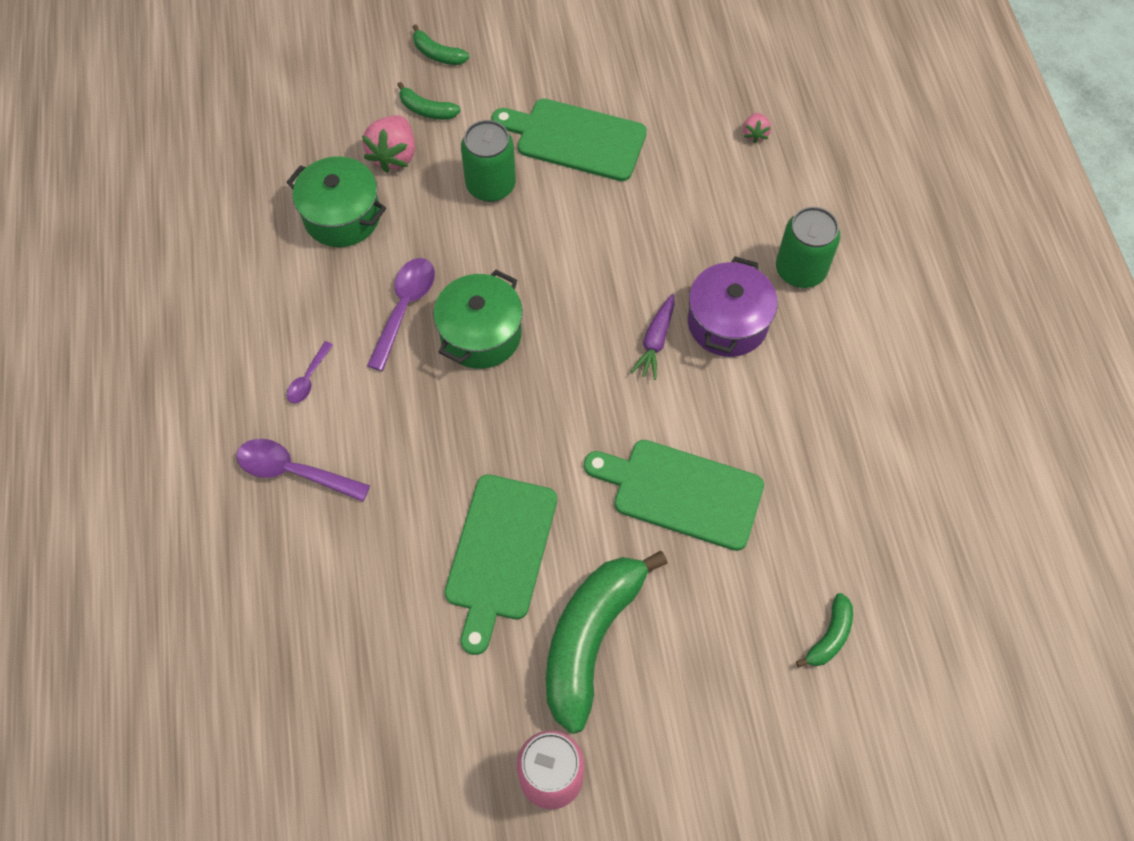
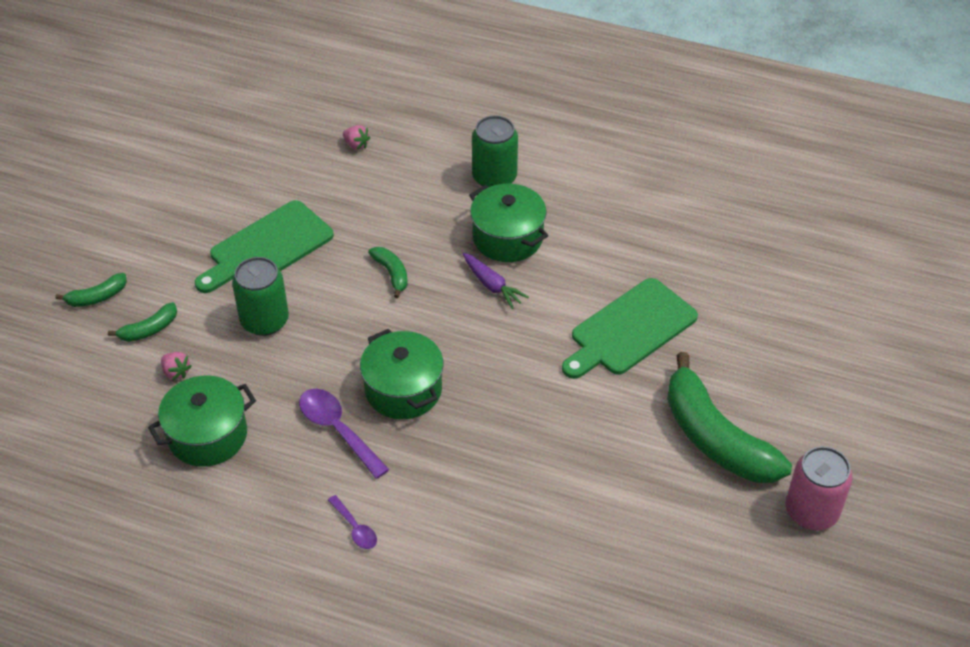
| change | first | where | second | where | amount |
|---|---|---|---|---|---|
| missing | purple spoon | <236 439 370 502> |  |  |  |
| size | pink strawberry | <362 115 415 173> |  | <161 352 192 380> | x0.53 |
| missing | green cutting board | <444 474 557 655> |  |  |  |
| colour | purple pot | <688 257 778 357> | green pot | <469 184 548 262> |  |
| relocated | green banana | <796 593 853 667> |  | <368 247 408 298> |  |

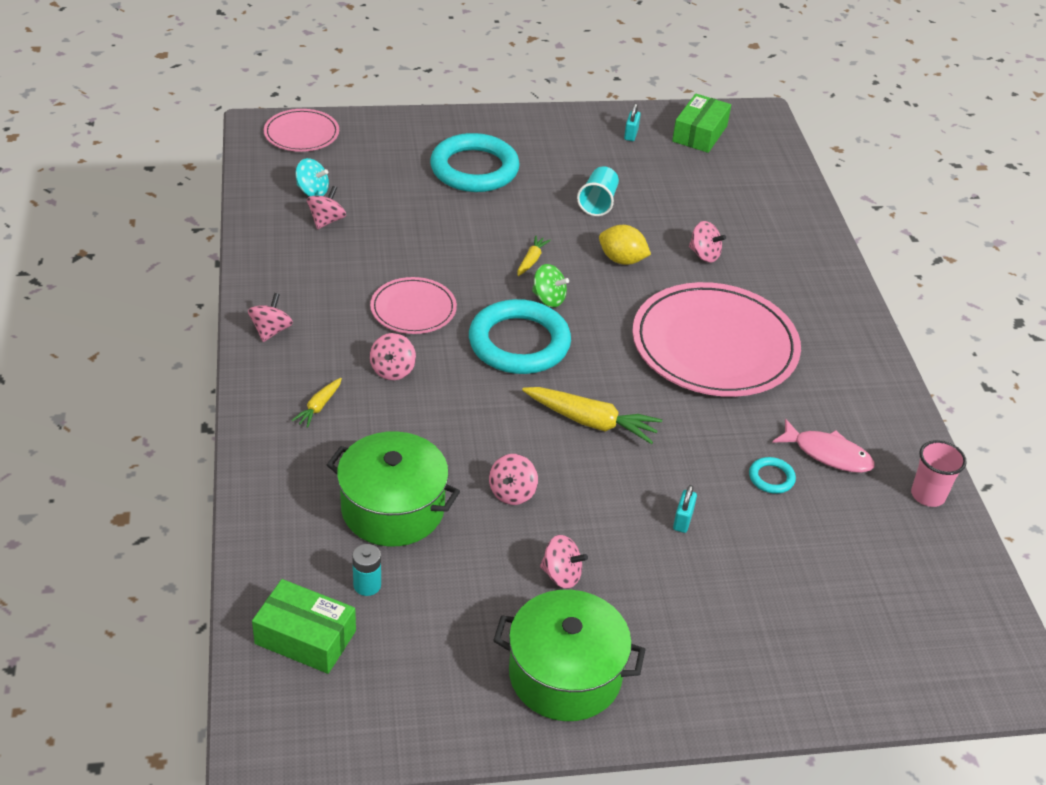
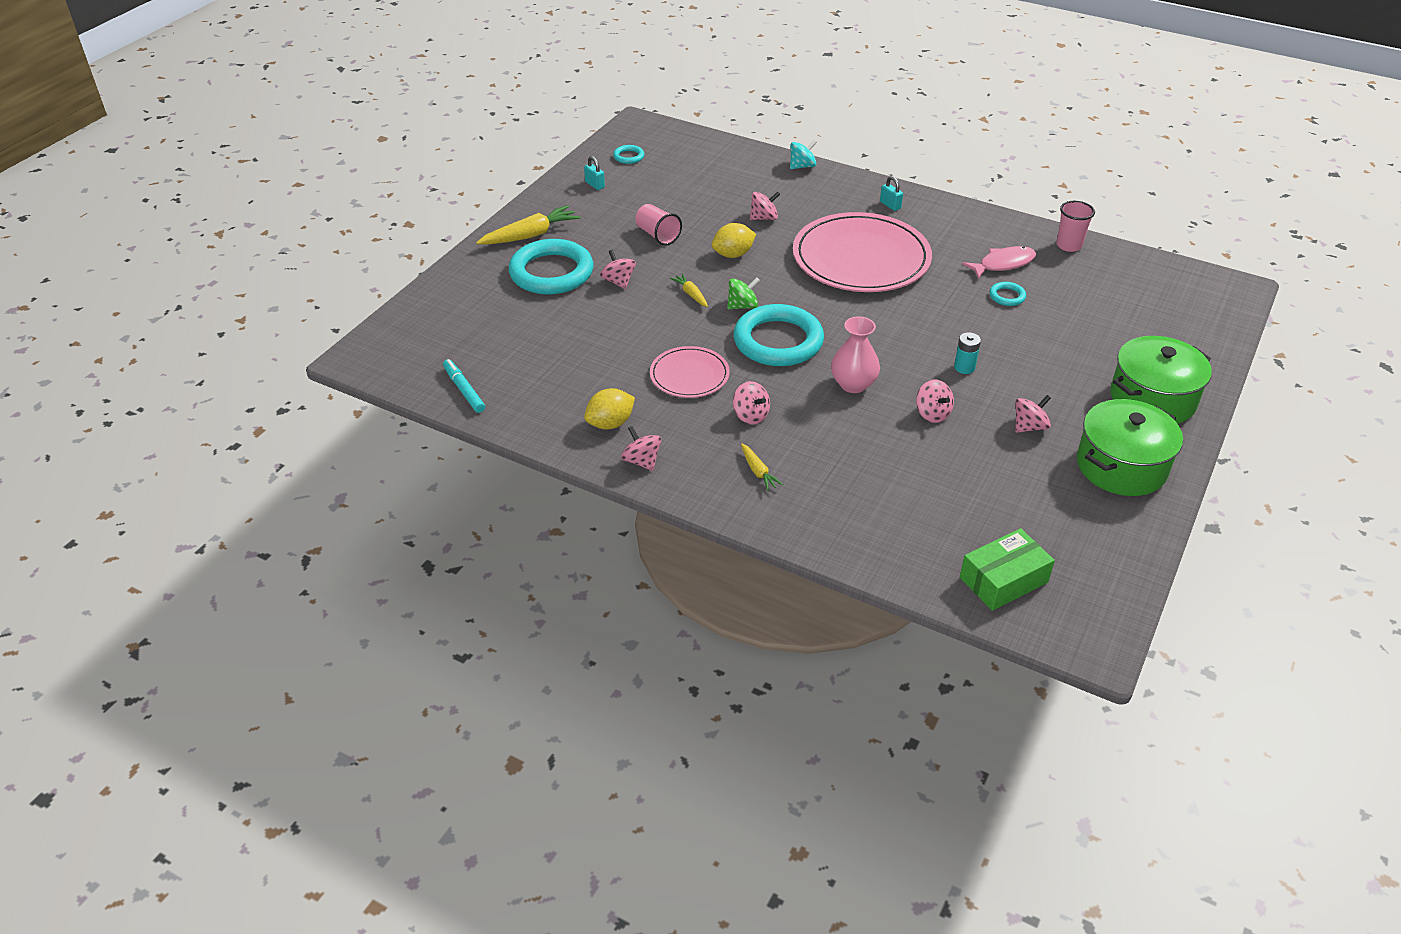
| change | first | where | second | where | amount |
|---|---|---|---|---|---|
| missing | pink plate | <264 109 339 152> |  |  |  |
| relocated | turquoise spinning top | <295 158 329 196> |  | <790 140 817 169> |  |
| relocated | pink spinning top | <307 186 346 229> |  | <600 250 636 289> |  |
| relocated | green pot | <327 431 460 547> |  | <1110 336 1212 424> |  |
| relocated | turquoise battery | <352 544 381 596> |  | <954 332 981 374> |  |
| relocated | yellow carrot | <522 387 662 444> |  | <476 205 580 245> |  |
| colour | turquoise cup | <577 167 619 216> | pink cup | <635 204 682 246> |  |
| exchanged | green box | <672 94 731 153> | turquoise ring | <613 145 644 164> |  |
| relocated | turquoise padlock | <673 485 697 533> |  | <880 176 903 211> |  |
| appeared |  |  | turquoise marker | <443 359 485 413> |  |
| appeared |  |  | yellow lemon | <584 388 635 429> |  |
| appeared |  |  | pink vase | <831 316 880 393> |  |

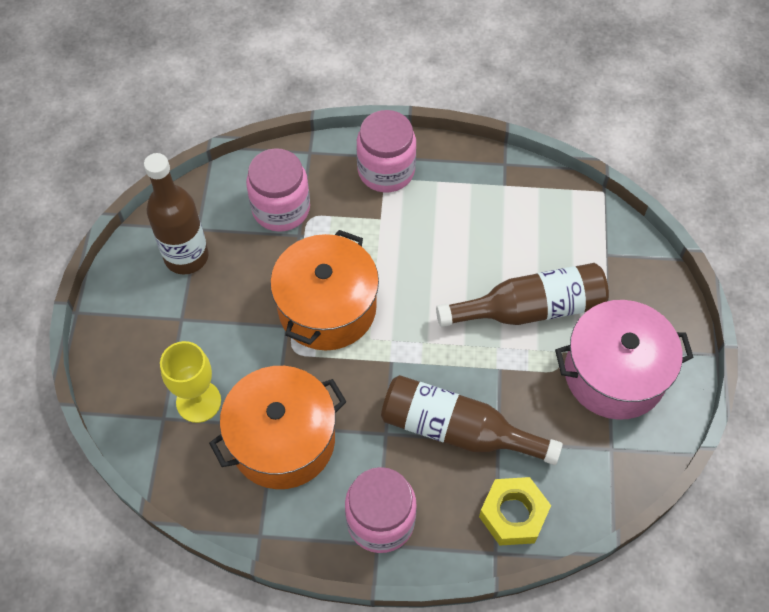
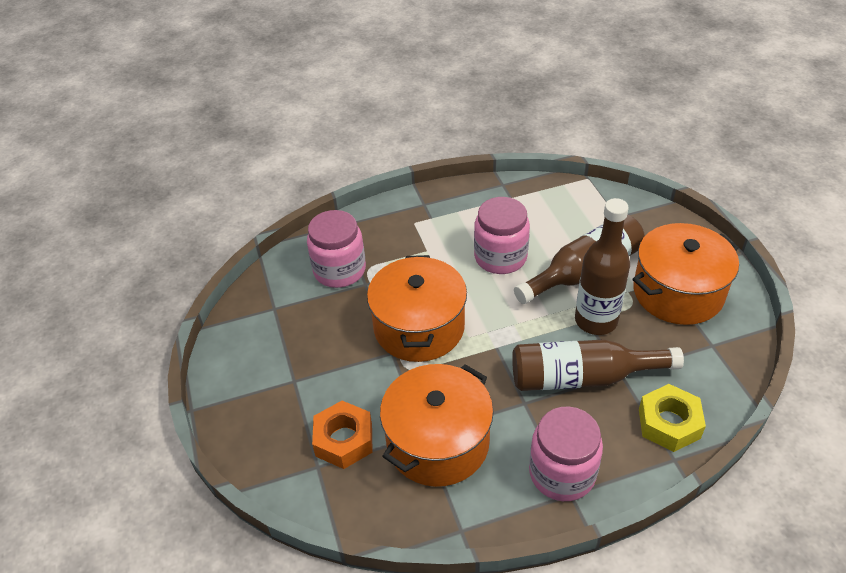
| change | first | where | second | where | amount |
|---|---|---|---|---|---|
| relocated | brown bottle | <144 153 209 275> |  | <575 198 630 335> |  |
| exchanged | yellow goblet | <160 341 221 423> | orange nut | <312 401 373 469> |  |
| relocated | pink jar | <357 110 416 192> |  | <474 197 530 274> |  |
| colour | pink pot | <555 300 694 420> | orange pot | <633 223 739 325> |  |

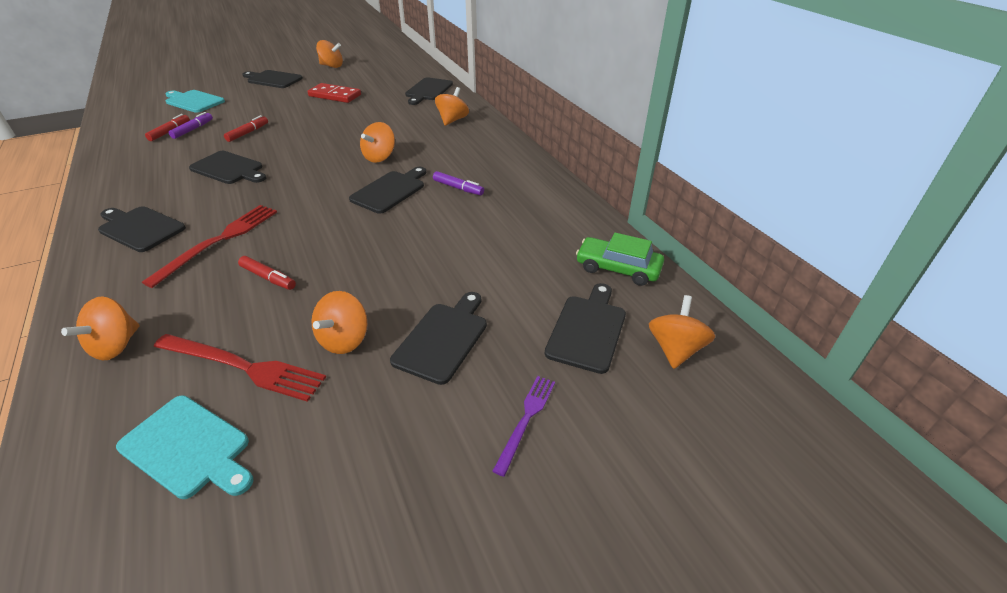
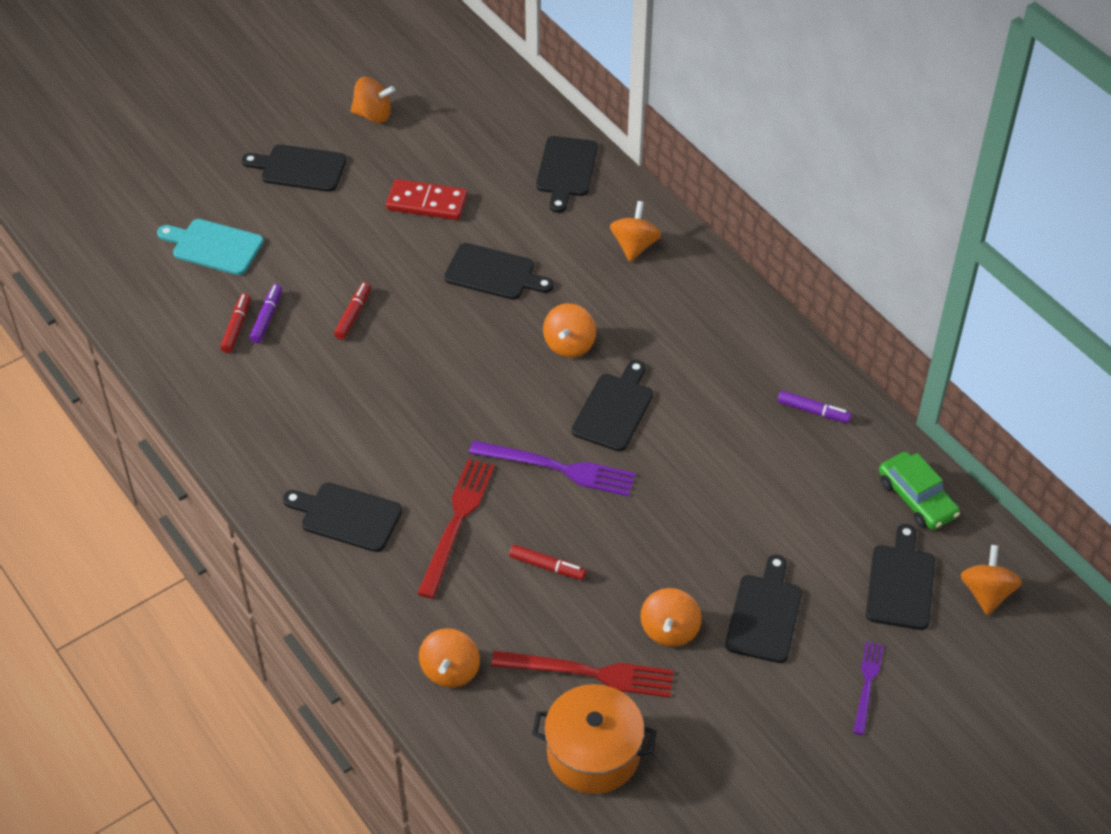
| change | first | where | second | where | amount |
|---|---|---|---|---|---|
| exchanged | turquoise cutting board | <116 396 253 499> | orange pot | <532 684 657 794> |  |
| relocated | black cutting board | <189 151 266 184> |  | <444 243 554 300> |  |
| relocated | purple marker | <433 171 484 195> |  | <777 390 852 423> |  |
| spun | green car | <576 233 664 286> |  | <879 452 960 530> | 135 degrees counterclockwise |
| appeared |  |  | purple fork | <469 440 636 497> |  |

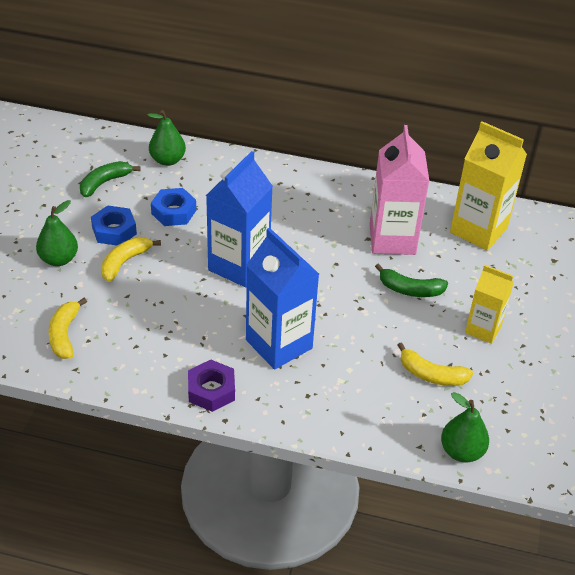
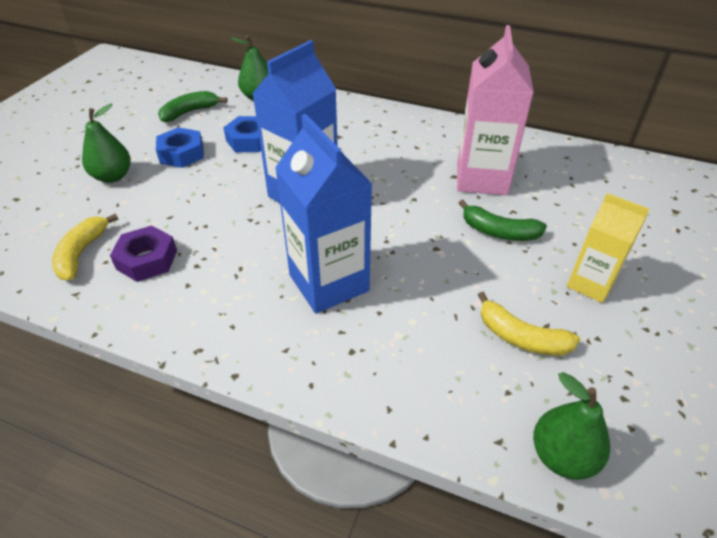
| change | first | where | second | where | amount |
|---|---|---|---|---|---|
| missing | yellow banana | <101 237 161 282> |  |  |  |
| relocated | purple nut | <188 360 235 412> |  | <110 225 177 282> |  |
| missing | yellow carton | <450 121 527 251> |  |  |  |

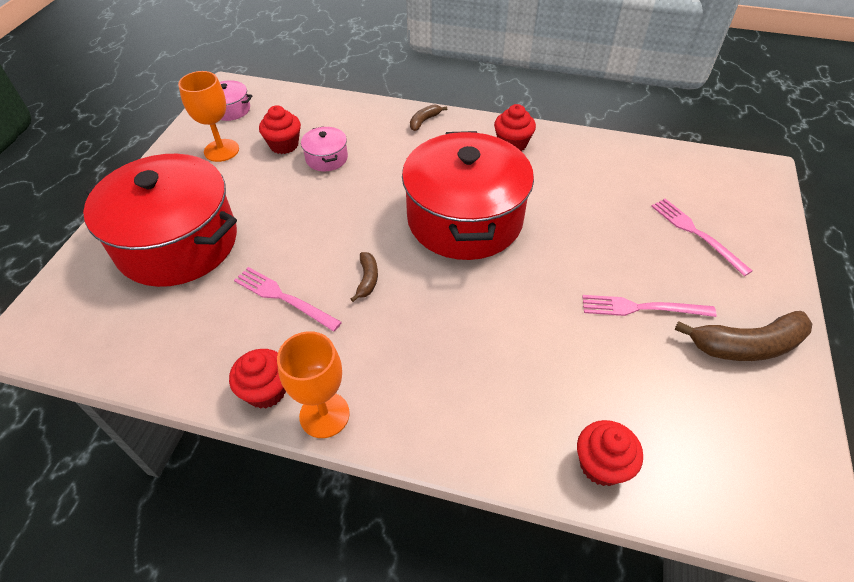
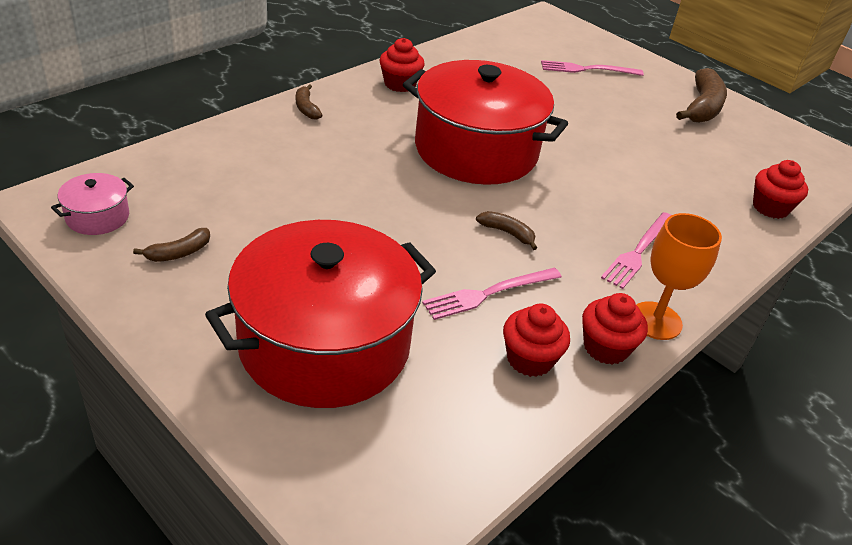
| change | first | where | second | where | amount |
|---|---|---|---|---|---|
| exchanged | orange goblet | <178 71 239 162> | brown banana | <133 228 210 262> |  |
| relocated | red cupcake | <259 105 301 154> |  | <503 304 570 377> |  |
| missing | pink pot | <301 126 348 171> |  |  |  |
| relocated | pink fork | <582 295 717 317> |  | <601 212 671 289> |  |

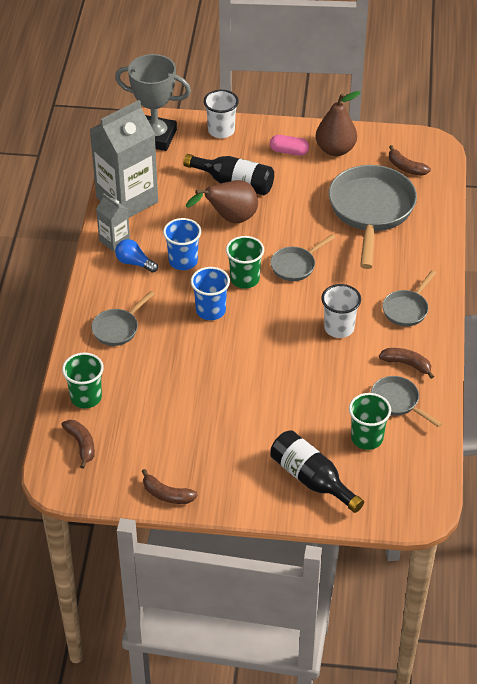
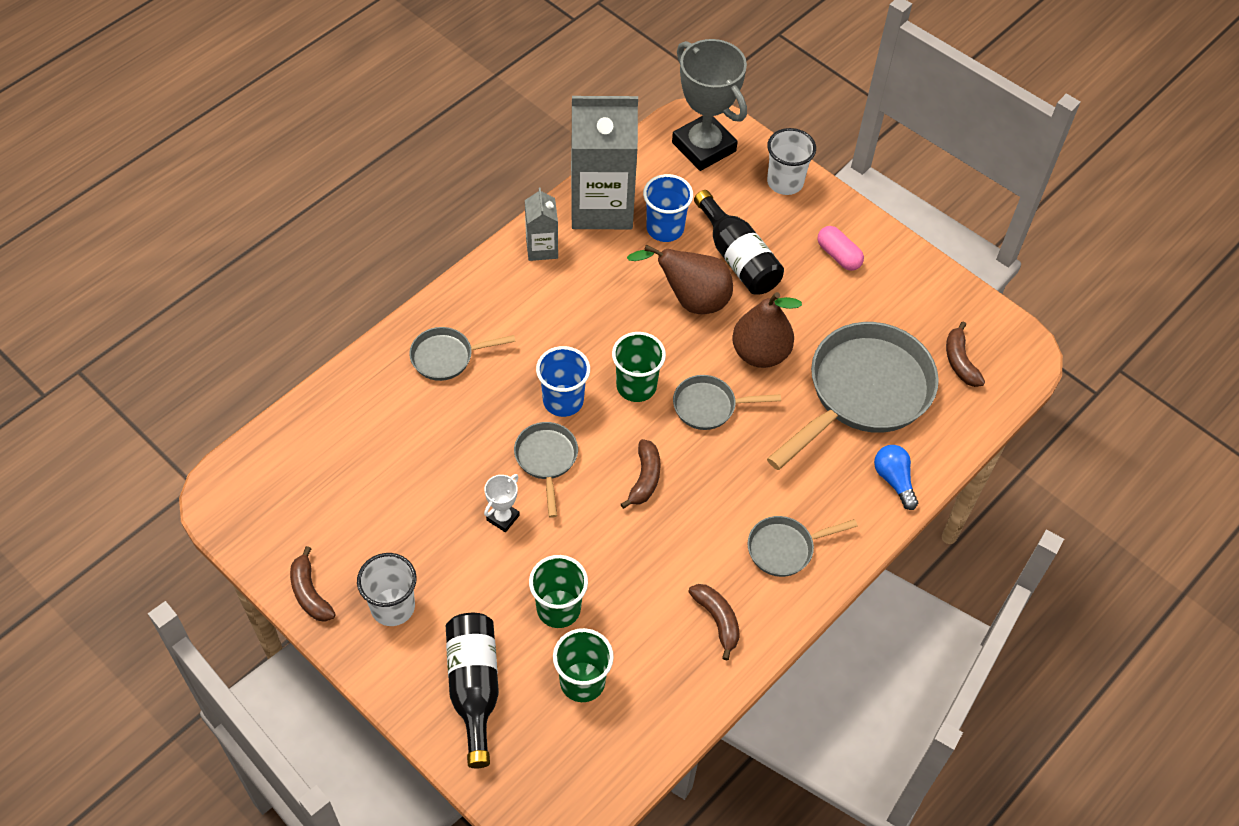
| change | first | where | second | where | amount |
|---|---|---|---|---|---|
| relocated | brown banana | <61 420 95 469> |  | <621 439 661 509> |  |
| relocated | green cup | <62 353 104 408> |  | <529 555 588 628> |  |
| relocated | blue light bulb | <115 239 158 273> |  | <874 445 918 510> |  |
| relocated | blue cup | <163 218 201 270> |  | <643 174 693 242> |  |
| relocated | brown pear | <316 91 360 156> |  | <732 292 802 368> |  |
| relocated | white cup | <321 284 361 338> |  | <357 553 417 626> |  |
| relocated | grey pan | <371 376 442 427> |  | <514 422 578 518> |  |
| appeared |  |  | white trophy | <484 474 520 532> |  |

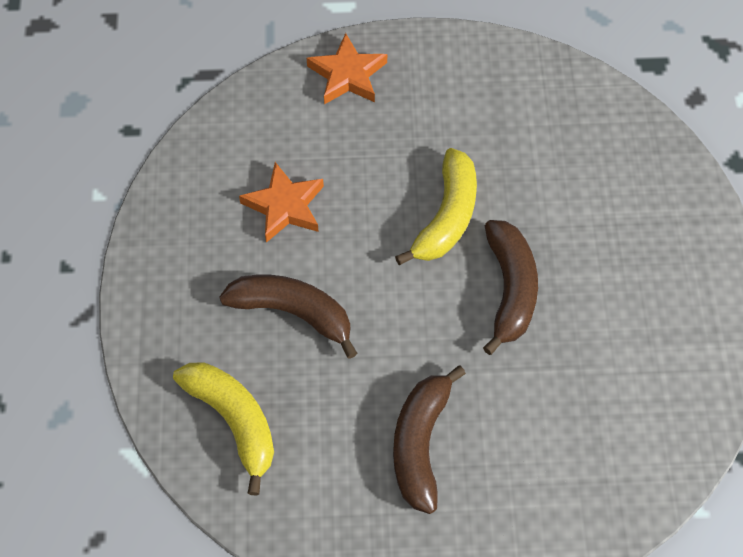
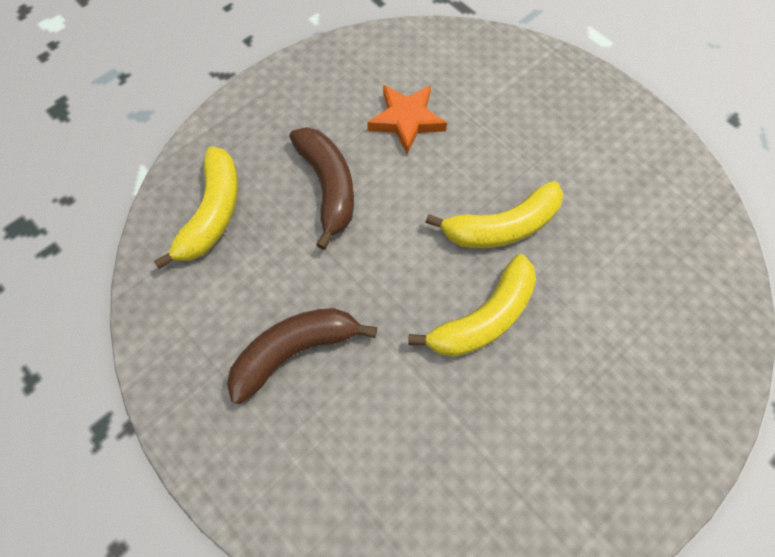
| change | first | where | second | where | amount |
|---|---|---|---|---|---|
| missing | orange star | <307 33 387 105> |  |  |  |
| colour | brown banana | <483 220 538 355> | yellow banana | <408 254 536 357> |  |

